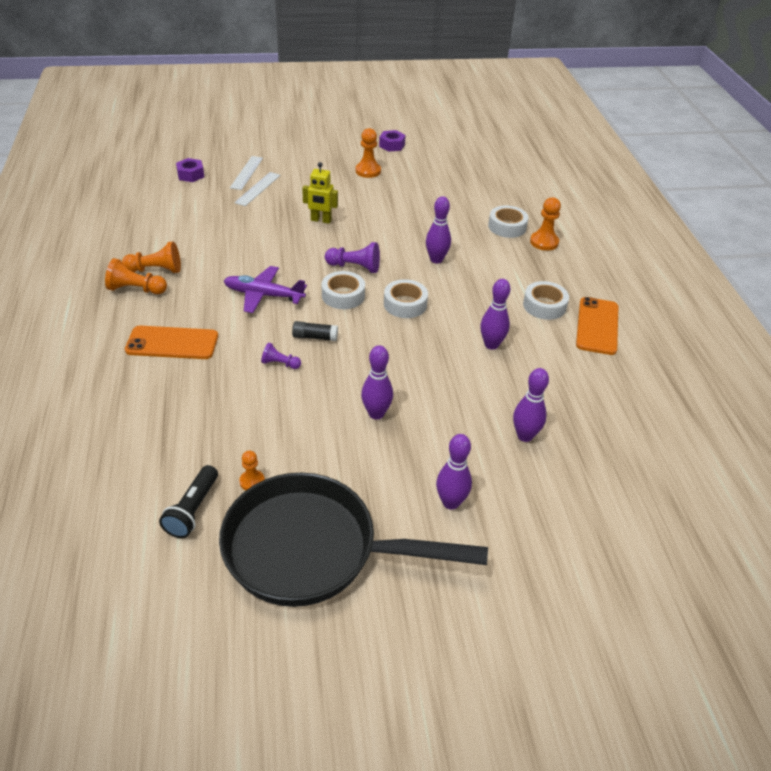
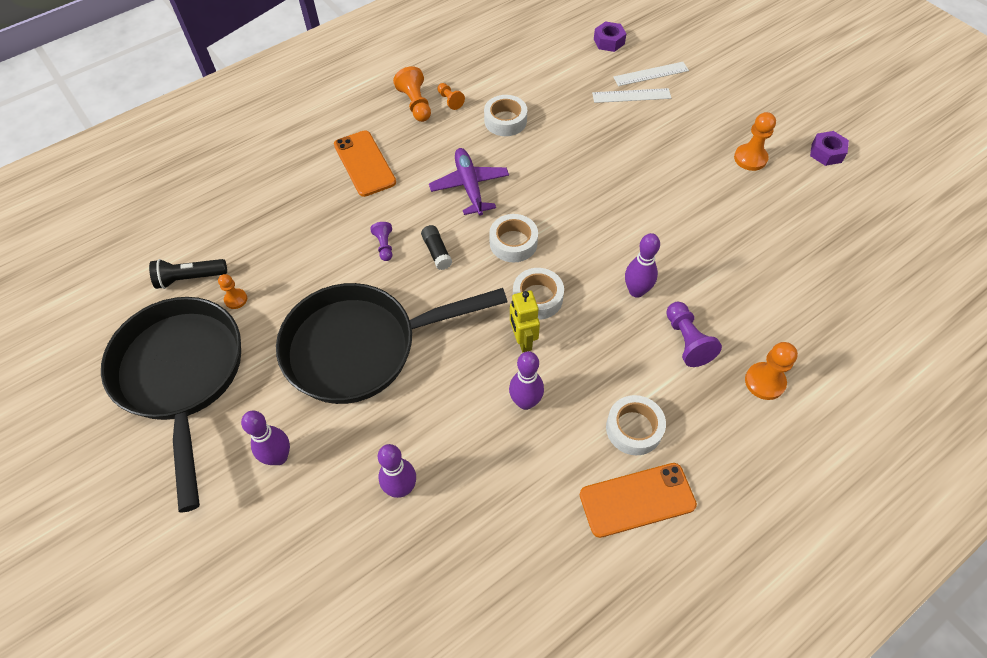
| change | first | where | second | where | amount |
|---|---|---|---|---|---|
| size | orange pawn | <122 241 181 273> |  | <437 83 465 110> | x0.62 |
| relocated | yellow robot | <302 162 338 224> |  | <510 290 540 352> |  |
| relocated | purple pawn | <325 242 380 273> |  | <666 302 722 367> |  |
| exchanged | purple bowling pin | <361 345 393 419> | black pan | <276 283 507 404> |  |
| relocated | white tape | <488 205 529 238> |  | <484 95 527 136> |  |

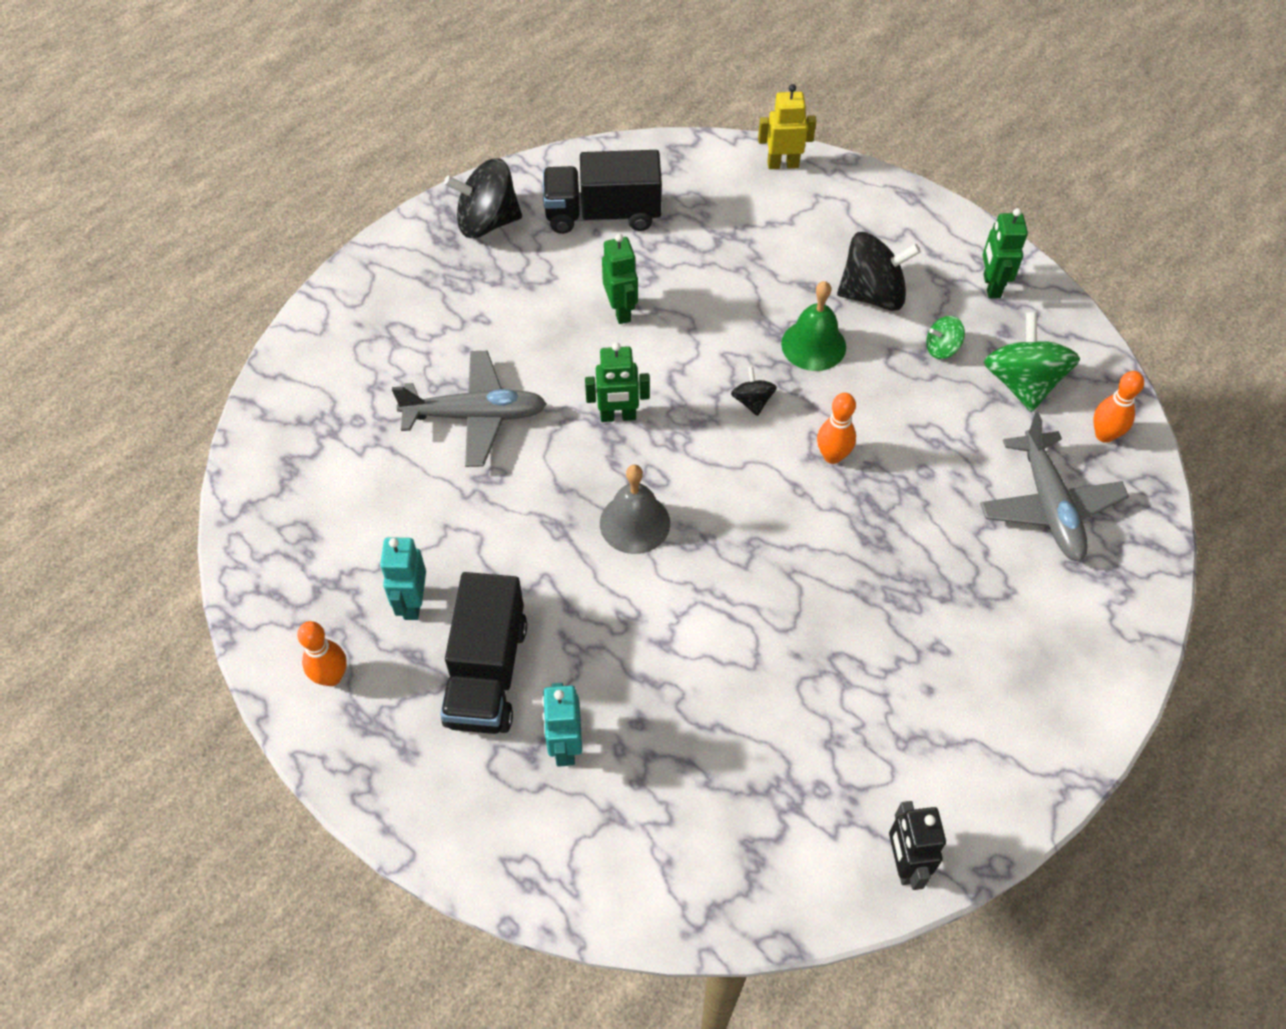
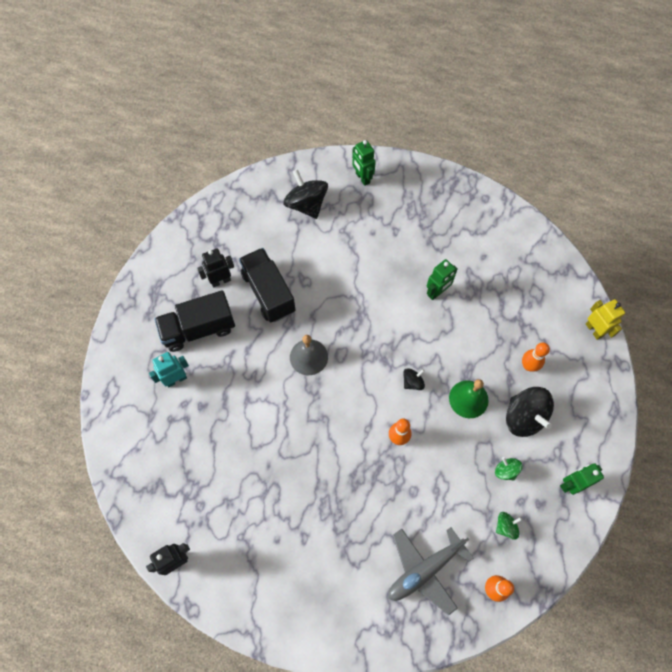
| change | first | where | second | where | amount |
|---|---|---|---|---|---|
| relocated | orange bowling pin | <297 621 347 686> |  | <522 342 550 372> |  |
| colour | turquoise robot | <380 537 426 620> | black robot | <197 249 234 288> |  |
| missing | grey plane | <392 351 547 467> |  |  |  |
| relocated | black spinning top | <444 158 522 238> |  | <283 169 328 219> |  |
| relocated | black truck | <543 150 662 234> |  | <239 248 296 323> |  |
| relocated | green robot | <585 342 650 422> |  | <352 140 376 186> |  |
| size | green spinning top | <984 312 1080 412> |  | <496 512 522 540> | x0.50 |

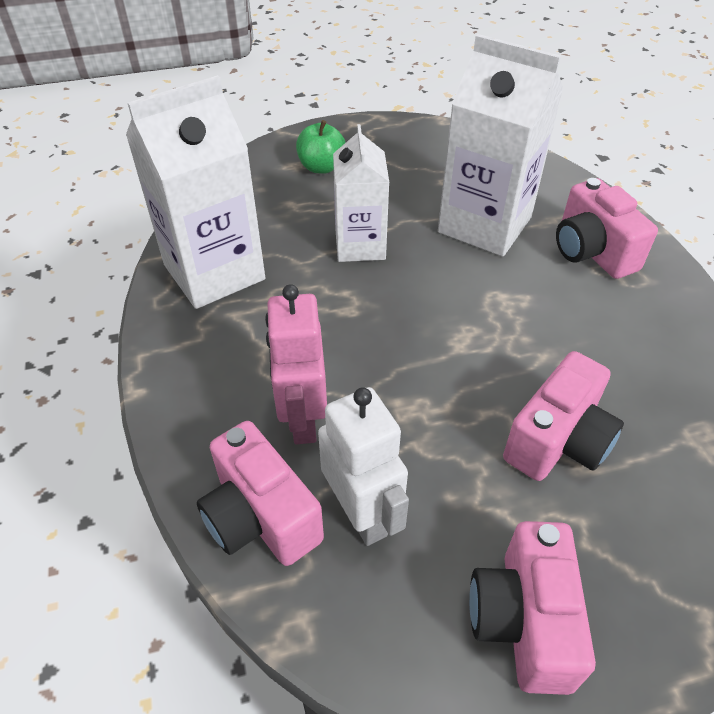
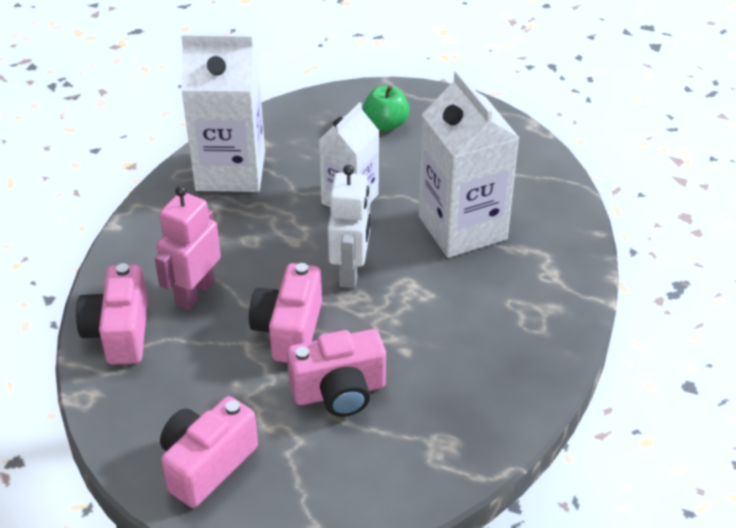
| change | first | where | second | where | amount |
|---|---|---|---|---|---|
| relocated | white robot | <318 387 409 546> |  | <328 165 370 288> |  |
| relocated | pink camera | <556 178 658 279> |  | <249 263 322 363> |  |

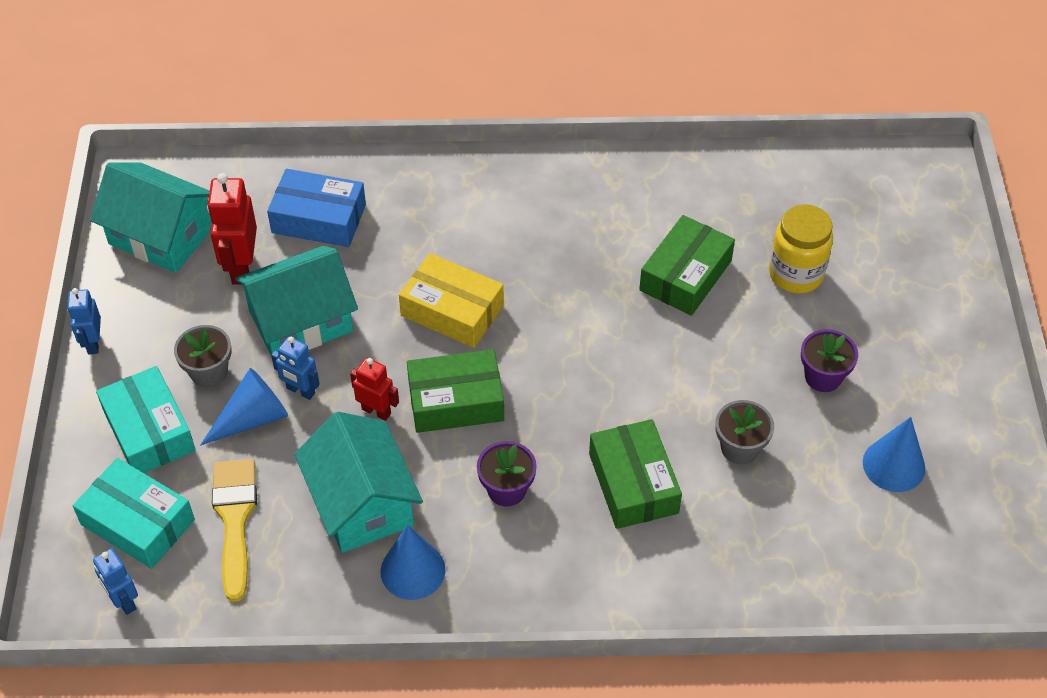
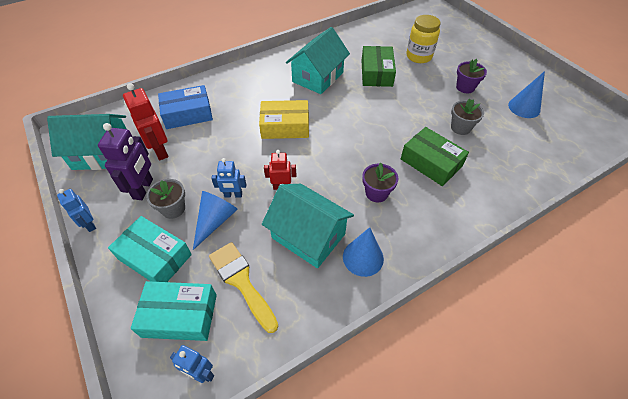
| change | first | where | second | where | amount |
|---|---|---|---|---|---|
| relocated | turquoise house | <235 246 358 355> |  | <286 27 350 94> |  |
| missing | green box | <407 349 504 433> |  |  |  |
| appeared |  |  | purple robot | <98 123 153 200> |  |

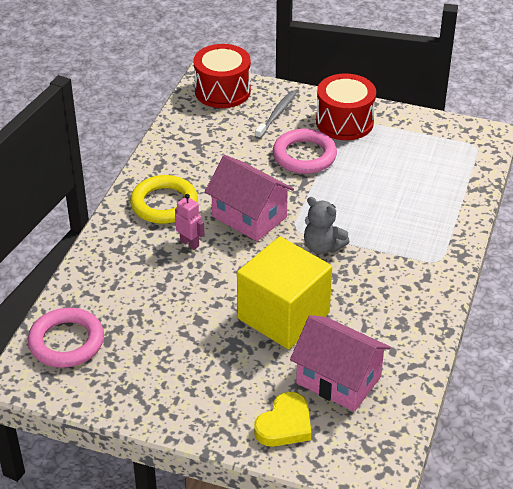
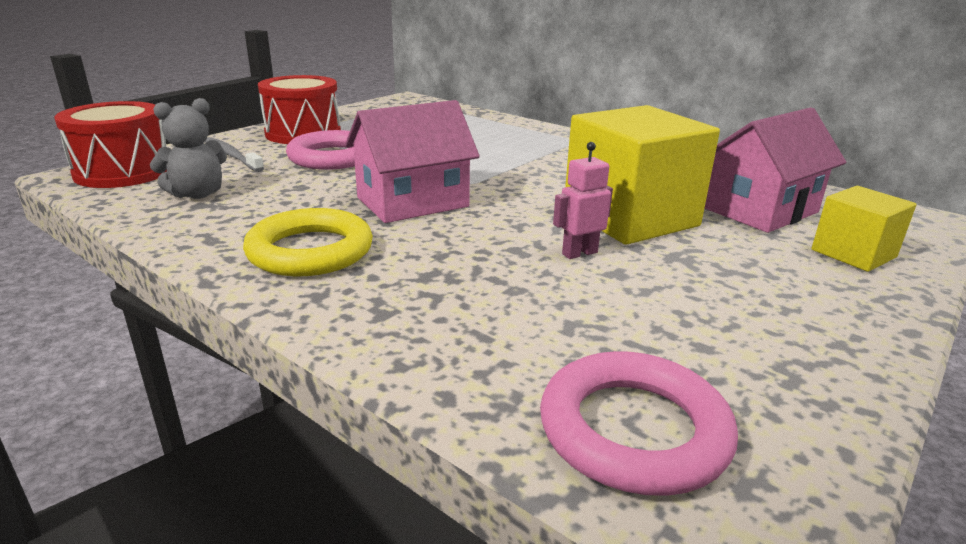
| change | first | where | second | where | amount |
|---|---|---|---|---|---|
| relocated | pink robot | <175 194 205 250> |  | <553 142 613 259> |  |
| exchanged | yellow heart | <254 392 311 447> | yellow cube | <811 186 917 272> |  |
| relocated | grey teddy bear | <304 197 350 254> |  | <150 98 227 199> |  |

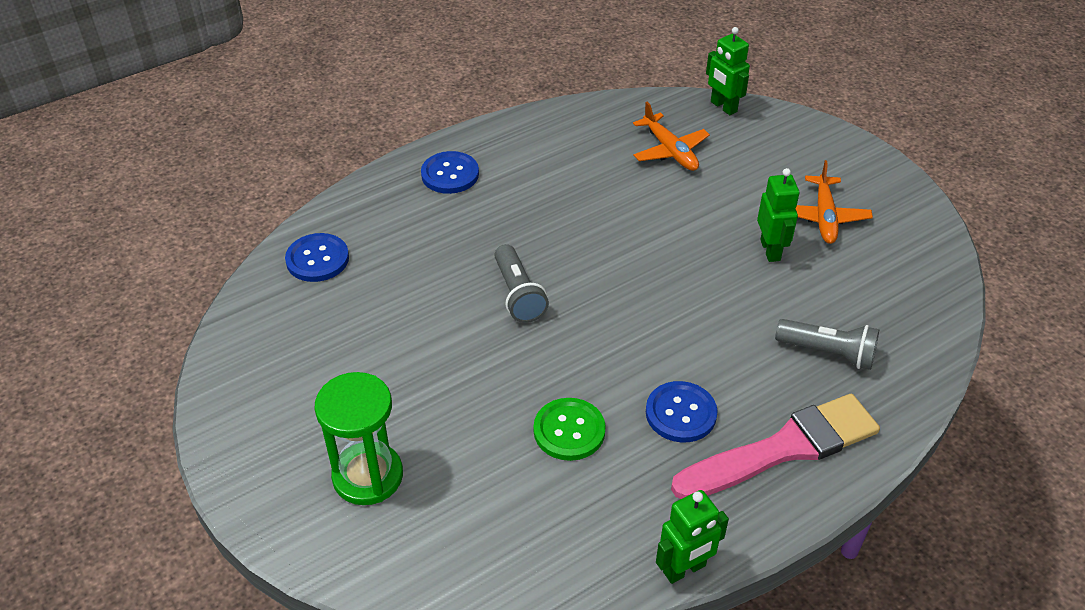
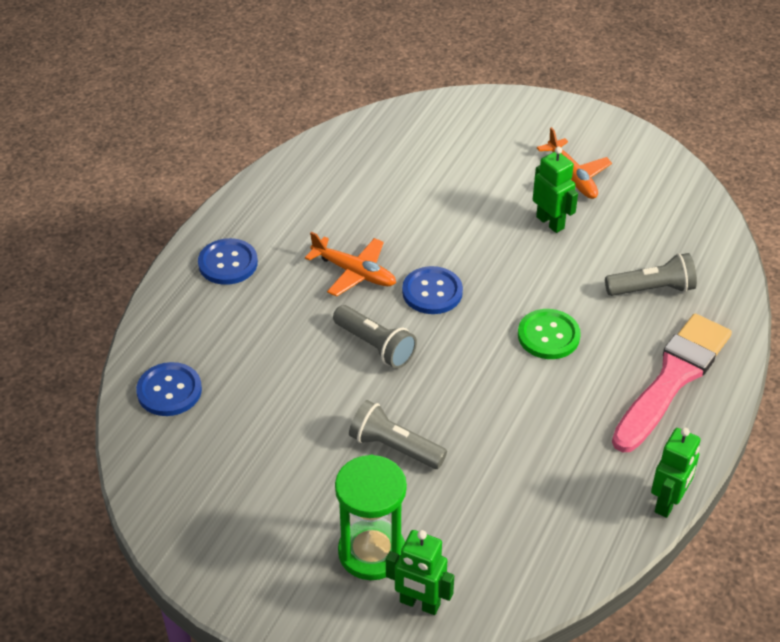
| change | first | where | second | where | amount |
|---|---|---|---|---|---|
| relocated | green button | <534 398 606 461> |  | <518 309 581 359> |  |
| relocated | orange plane | <633 102 710 171> |  | <305 232 396 297> |  |
| relocated | blue button | <646 381 717 443> |  | <402 266 463 314> |  |
| relocated | green robot | <706 27 750 115> |  | <386 530 454 615> |  |
| appeared |  |  | grey flashlight | <349 400 447 469> |  |

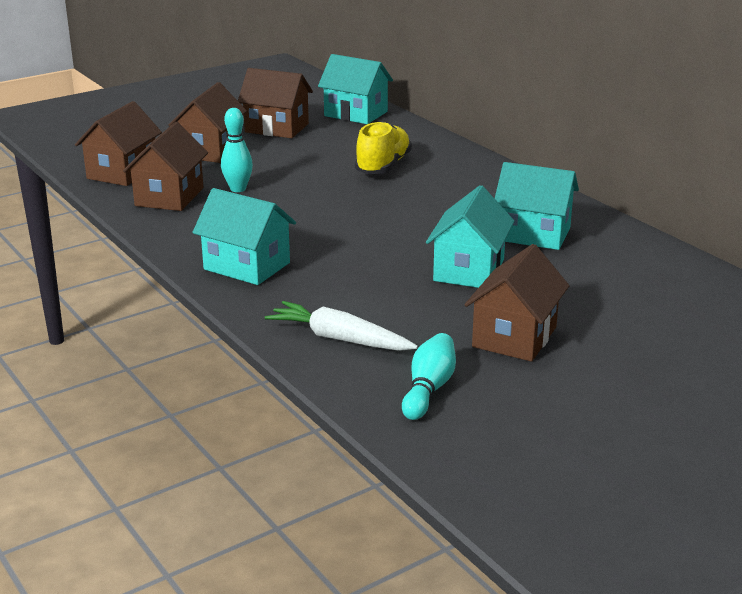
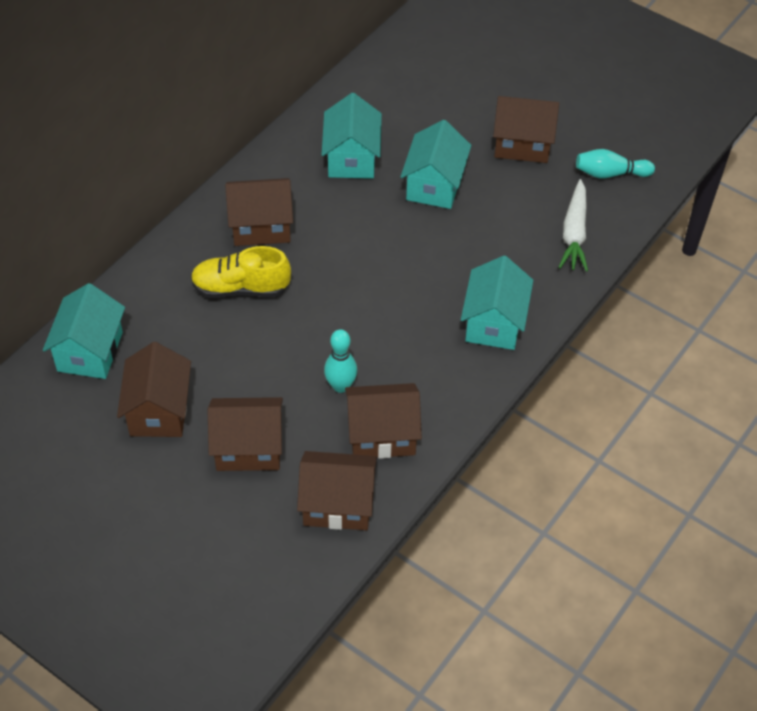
| change | first | where | second | where | amount |
|---|---|---|---|---|---|
| spun | turquoise house | <426 185 514 288> |  | <401 120 471 209> | 75 degrees counterclockwise |
| appeared |  |  | brown house | <225 178 293 246> |  |

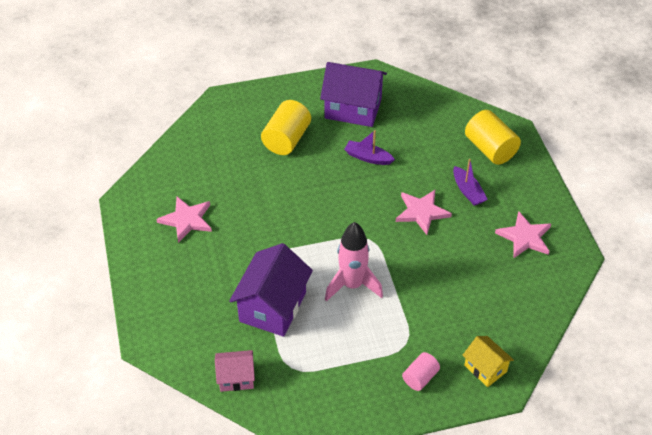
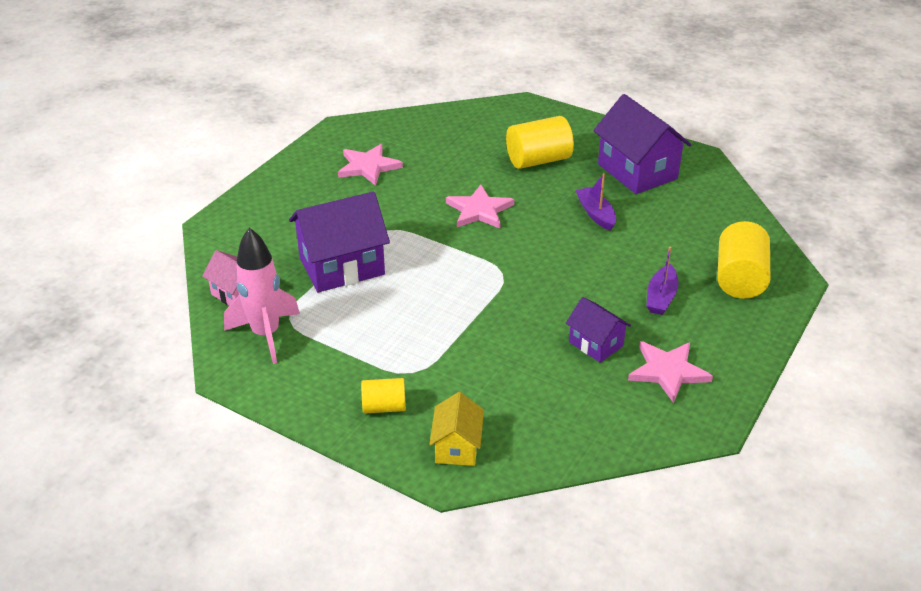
| change | first | where | second | where | amount |
|---|---|---|---|---|---|
| relocated | pink rocket | <325 222 383 302> |  | <224 228 300 364> |  |
| relocated | pink star | <396 190 452 235> |  | <446 185 514 228> |  |
| colour | pink cylinder | <402 352 440 391> | yellow cylinder | <361 378 406 413> |  |
| appeared |  |  | purple house | <566 297 631 363> |  |

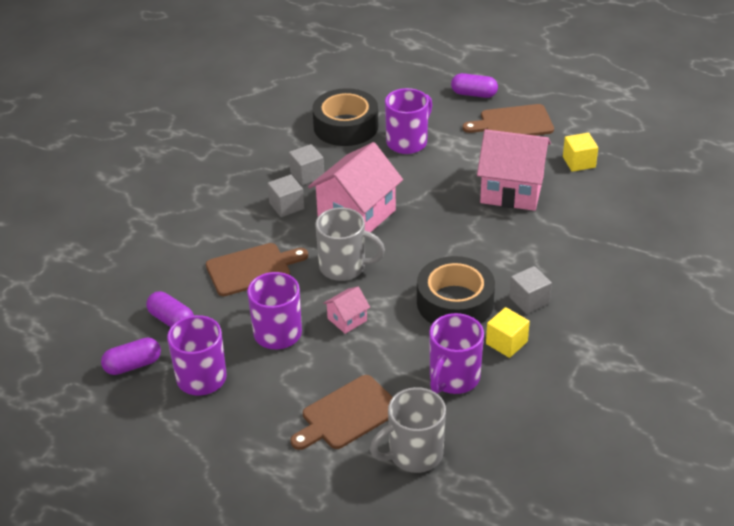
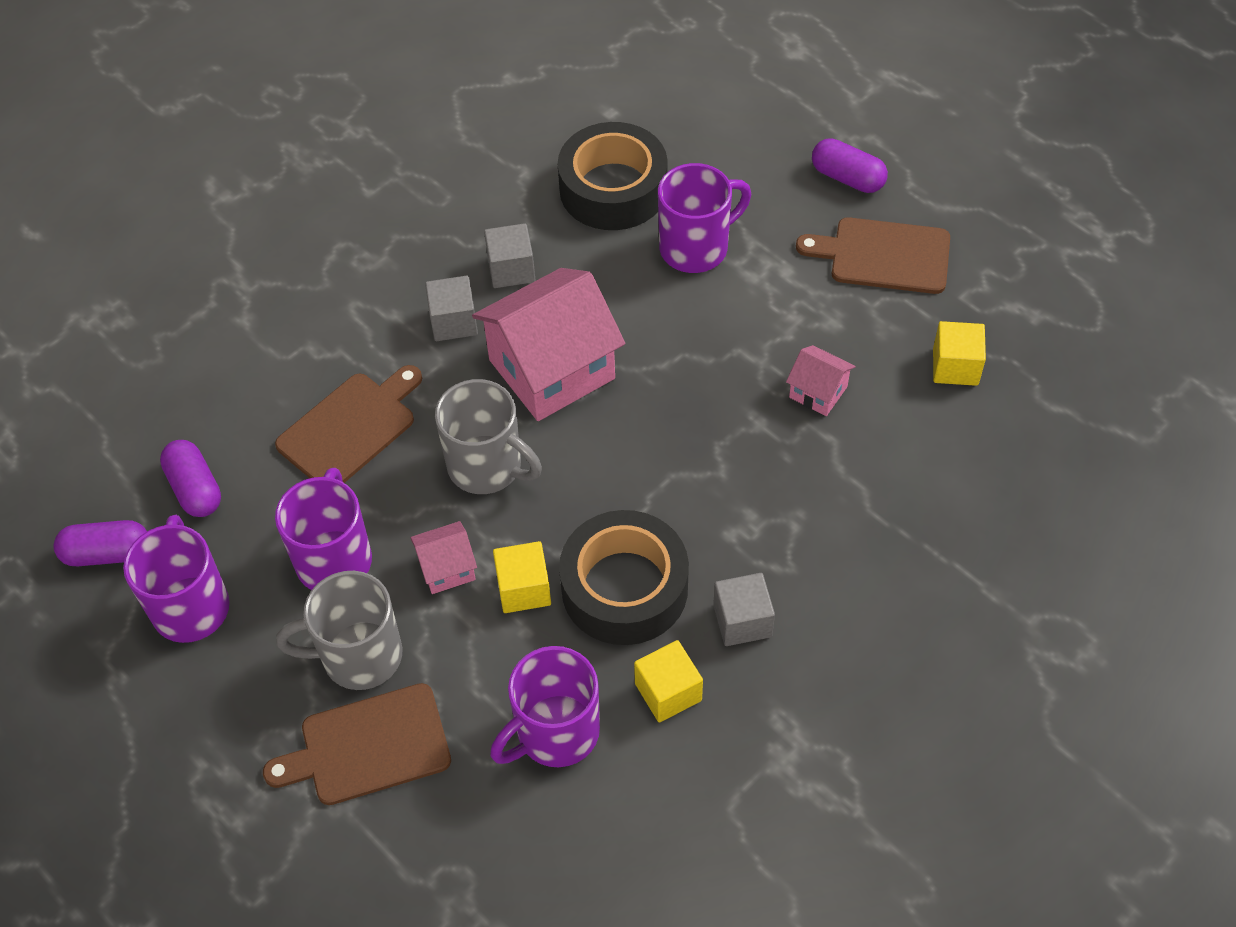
| change | first | where | second | where | amount |
|---|---|---|---|---|---|
| spun | brown cutting board | <206 243 308 296> |  | <275 365 422 483> | 45 degrees counterclockwise |
| relocated | grey mug | <370 387 446 473> |  | <276 571 402 690> |  |
| size | pink house | <477 129 551 211> |  | <786 345 856 416> | x0.46 |
| appeared |  |  | yellow cube | <493 541 551 613> |  |

